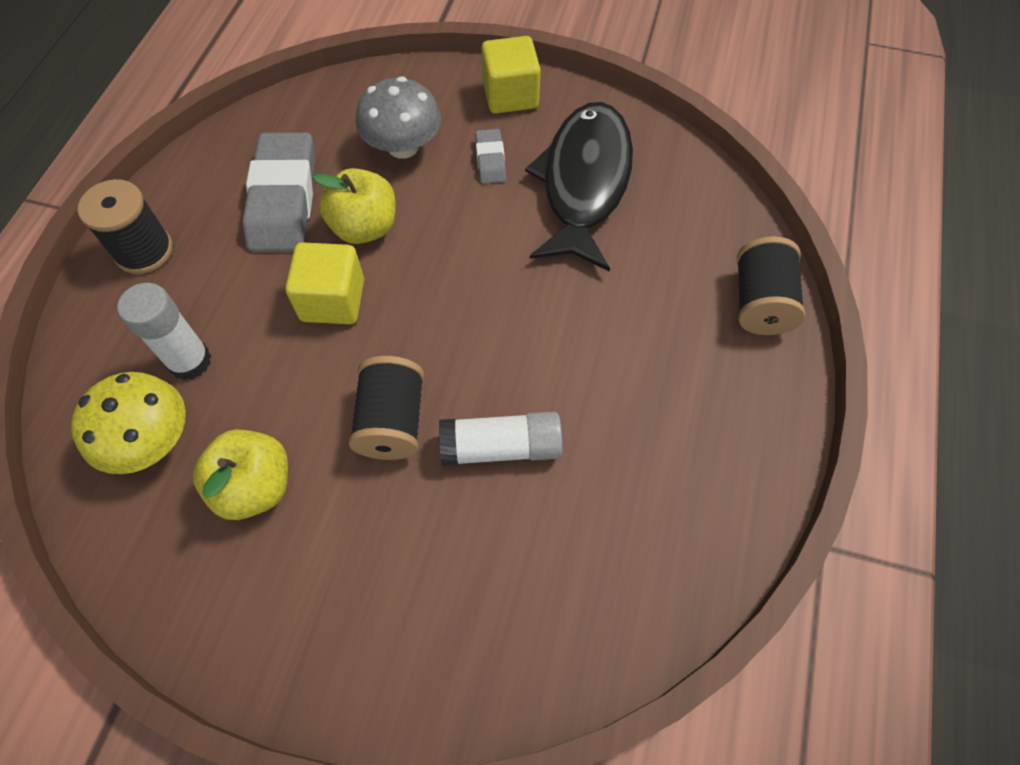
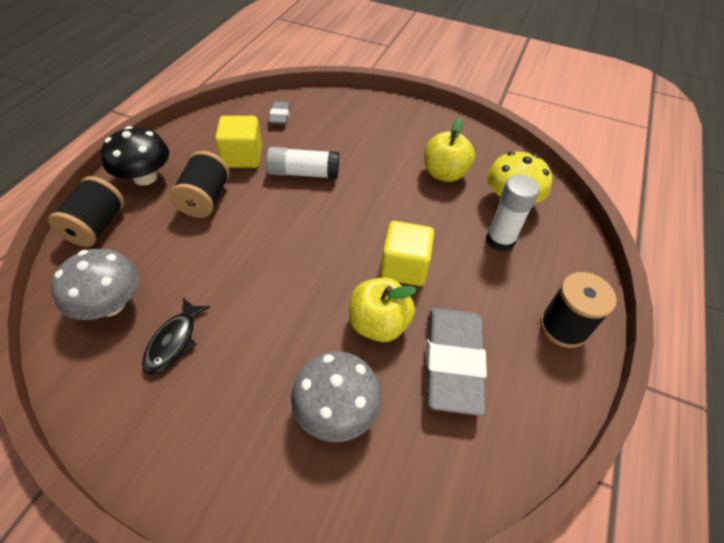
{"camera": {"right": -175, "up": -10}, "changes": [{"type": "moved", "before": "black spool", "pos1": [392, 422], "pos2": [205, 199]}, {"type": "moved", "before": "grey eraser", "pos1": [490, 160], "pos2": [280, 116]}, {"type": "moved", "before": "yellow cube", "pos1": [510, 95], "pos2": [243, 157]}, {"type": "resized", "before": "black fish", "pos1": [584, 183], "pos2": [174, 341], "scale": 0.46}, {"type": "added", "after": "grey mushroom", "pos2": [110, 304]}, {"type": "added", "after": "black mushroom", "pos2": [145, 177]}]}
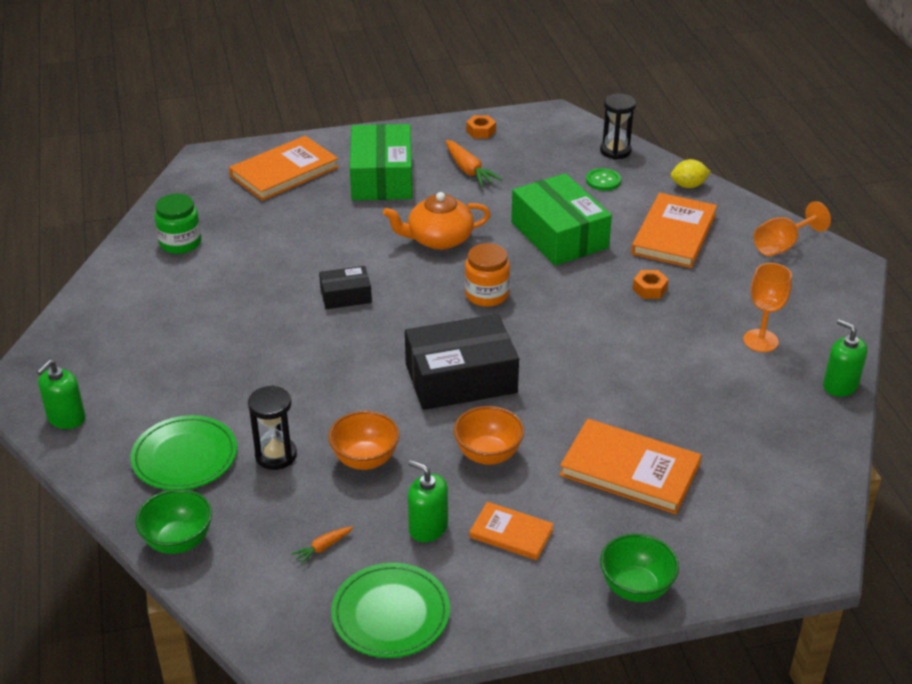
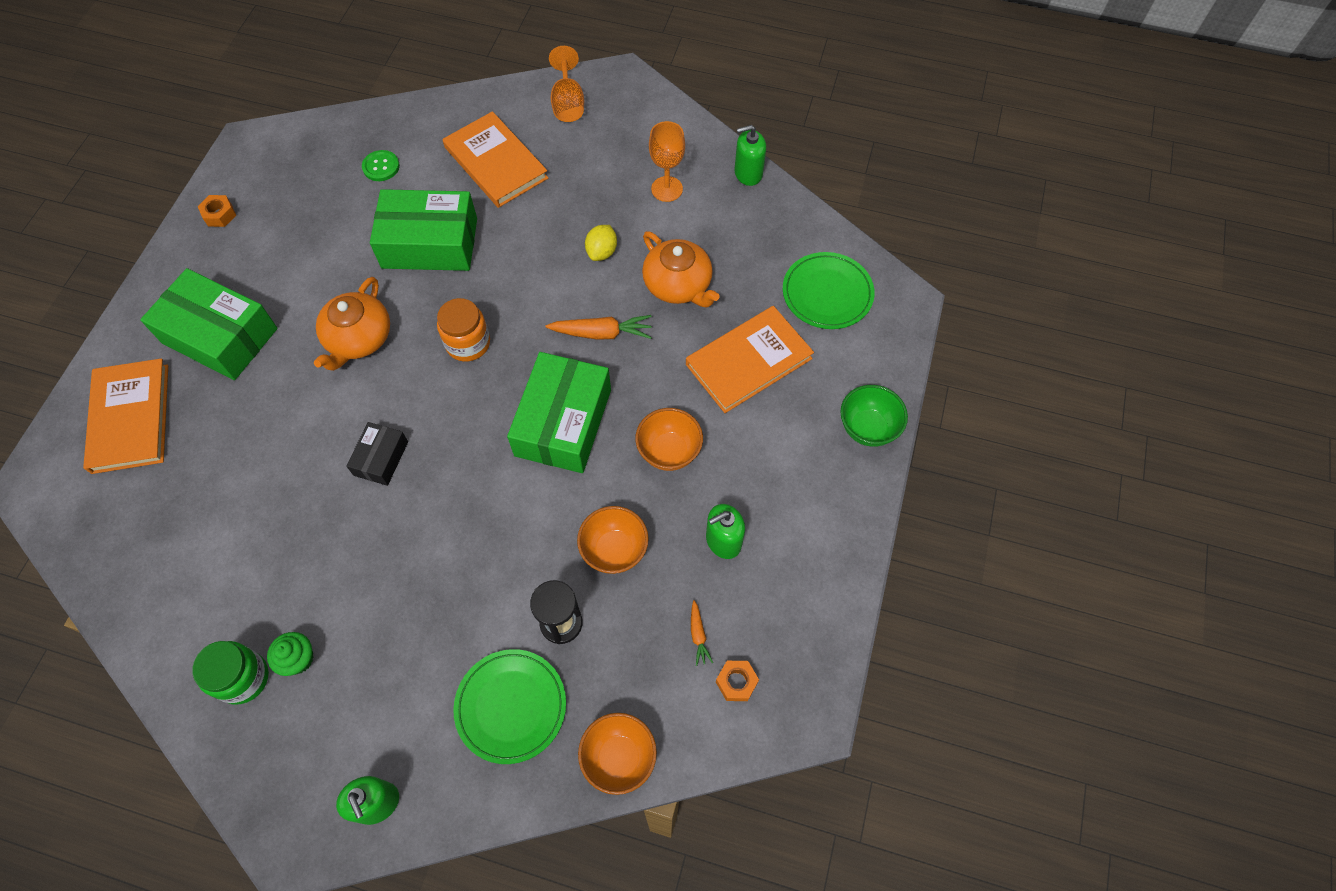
{"camera": {"right": -60, "up": 25}, "changes": [{"type": "recoloured", "before": "green bowl", "after": "orange bowl", "pos1": [178, 541], "pos2": [619, 757]}, {"type": "moved", "before": "green jar", "pos1": [180, 243], "pos2": [243, 678]}, {"type": "moved", "before": "green plate", "pos1": [390, 614], "pos2": [827, 293]}, {"type": "recoloured", "before": "black box", "after": "green box", "pos1": [461, 378], "pos2": [563, 422]}, {"type": "moved", "before": "orange carrot", "pos1": [469, 170], "pos2": [602, 333]}, {"type": "removed", "before": "orange book", "pos1": [511, 533]}, {"type": "removed", "before": "black hourglass", "pos1": [615, 151]}, {"type": "moved", "before": "orange nut", "pos1": [649, 289], "pos2": [736, 682]}, {"type": "moved", "before": "yellow lemon", "pos1": [688, 185], "pos2": [602, 252]}, {"type": "added", "after": "green cupcake", "pos2": [298, 659]}, {"type": "added", "after": "orange teapot", "pos2": [678, 285]}]}
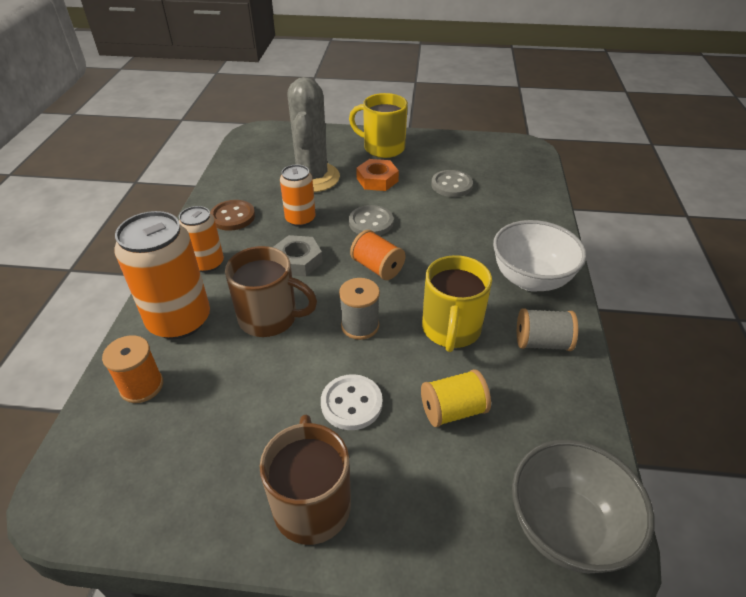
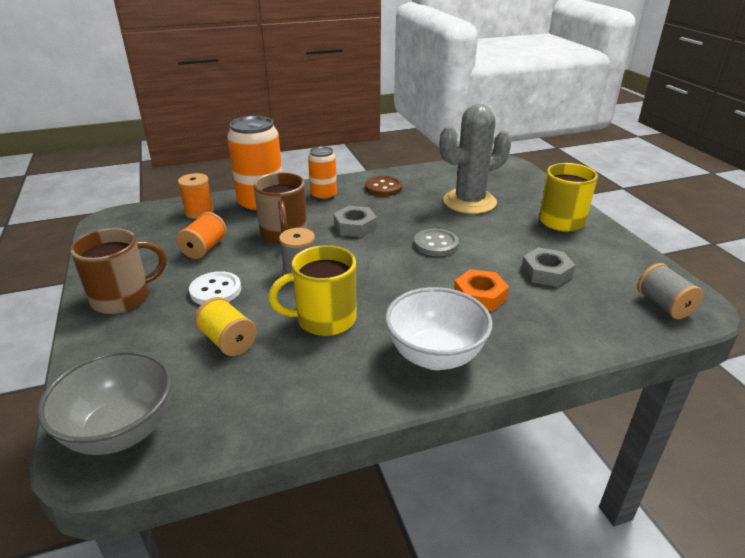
{"camera": {"right": 65, "up": -10}, "changes": [{"type": "removed", "before": "orange can", "pos1": [300, 219]}, {"type": "moved", "before": "orange spool", "pos1": [377, 268], "pos2": [204, 248]}, {"type": "moved", "before": "orange nut", "pos1": [377, 180], "pos2": [480, 296]}, {"type": "replaced", "before": "grey button", "after": "grey nut", "pos1": [451, 185], "pos2": [546, 272]}, {"type": "moved", "before": "grey spool", "pos1": [542, 342], "pos2": [663, 305]}]}
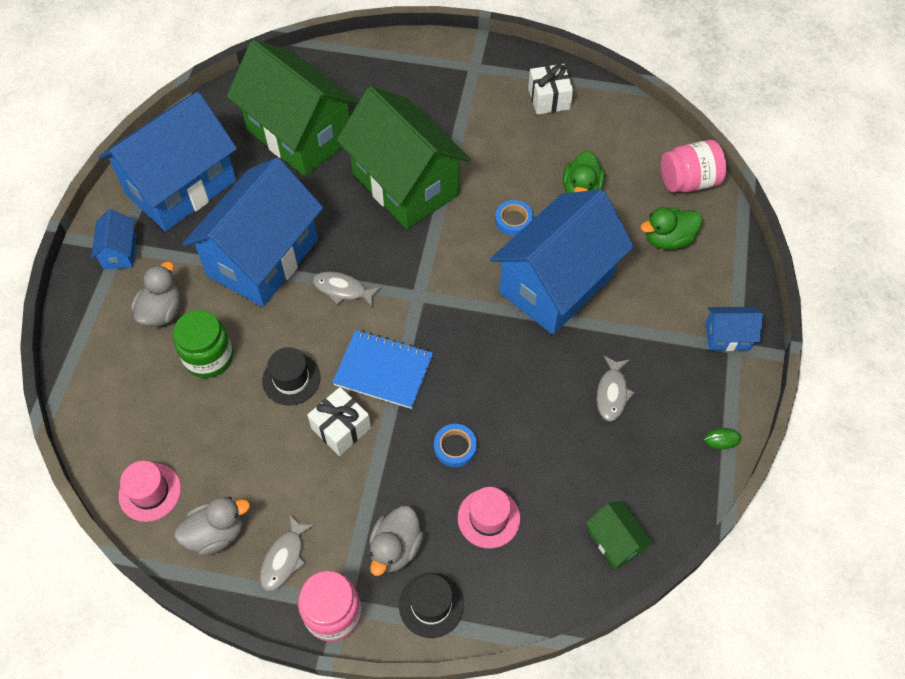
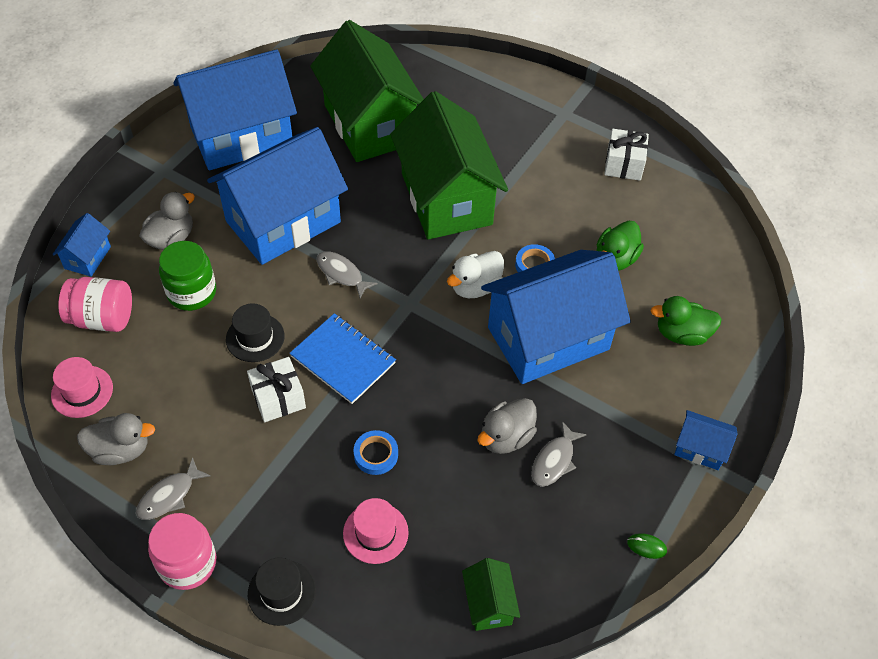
{"camera": {"right": 20, "up": -5}, "changes": [{"type": "moved", "before": "blue house", "pos1": [120, 252], "pos2": [88, 257]}, {"type": "moved", "before": "grey duck", "pos1": [395, 548], "pos2": [506, 437]}, {"type": "moved", "before": "pink jar", "pos1": [688, 181], "pos2": [102, 318]}, {"type": "added", "after": "white duck", "pos2": [475, 287]}]}
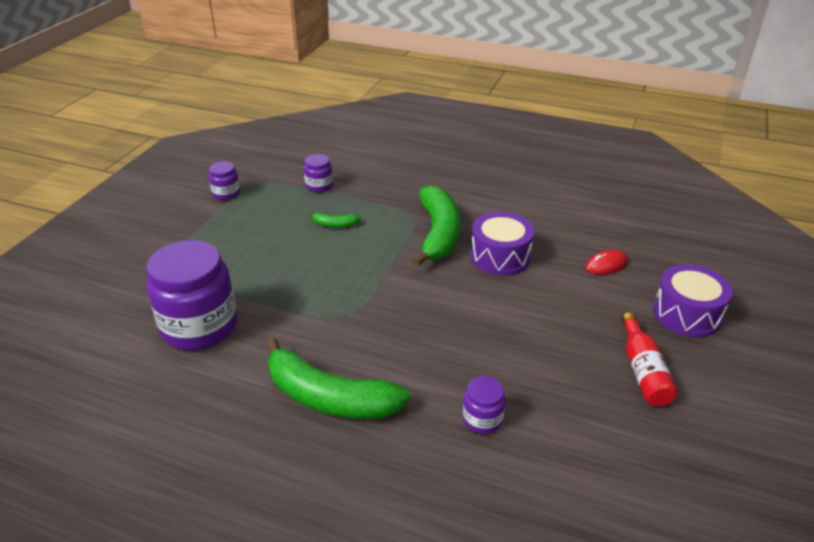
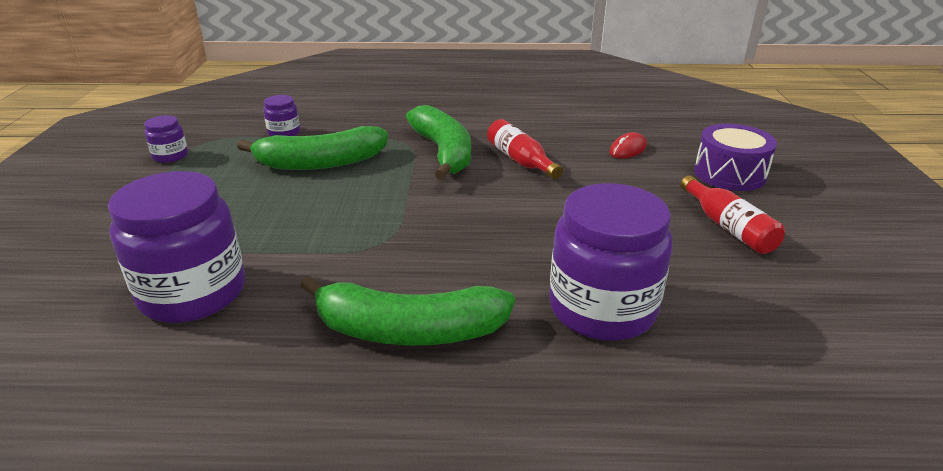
{"camera": {"right": -20, "up": -5}, "changes": [{"type": "resized", "before": "green banana", "pos1": [334, 225], "pos2": [321, 163], "scale": 2.32}, {"type": "resized", "before": "purple jar", "pos1": [482, 419], "pos2": [602, 308], "scale": 2.17}, {"type": "replaced", "before": "purple drum", "after": "red bottle", "pos1": [500, 257], "pos2": [520, 160]}]}
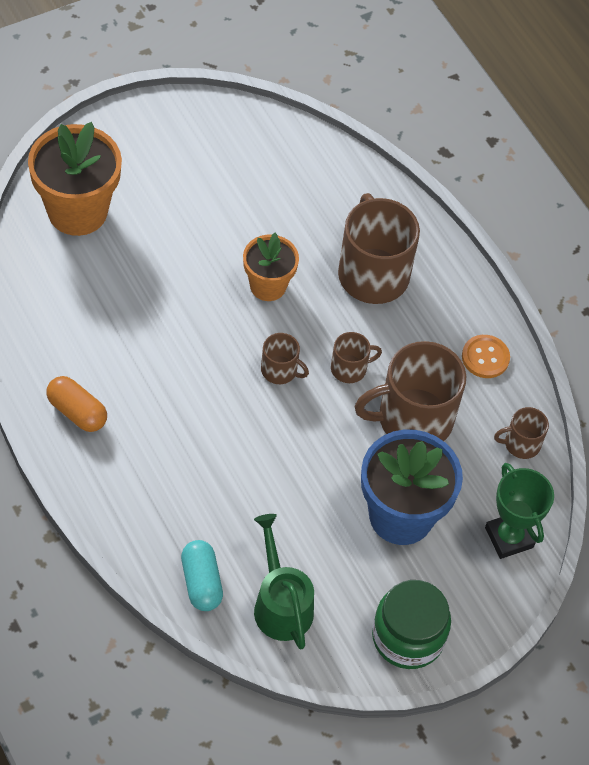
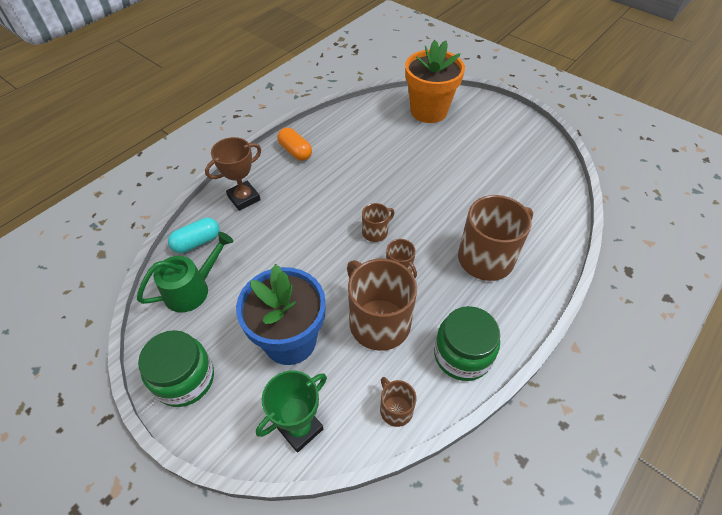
{"camera": {"right": 75, "up": -5}, "changes": [{"type": "turned", "before": "orange capsule", "pos1": [77, 412], "pos2": [295, 151], "turn": -60}, {"type": "removed", "before": "orange flower pot", "pos1": [268, 286]}, {"type": "turned", "before": "brown mug", "pos1": [280, 370], "pos2": [375, 232], "turn": -135}, {"type": "replaced", "before": "orange button", "after": "green jar", "pos1": [485, 357], "pos2": [462, 355]}, {"type": "added", "after": "brown trophy", "pos2": [244, 198]}]}
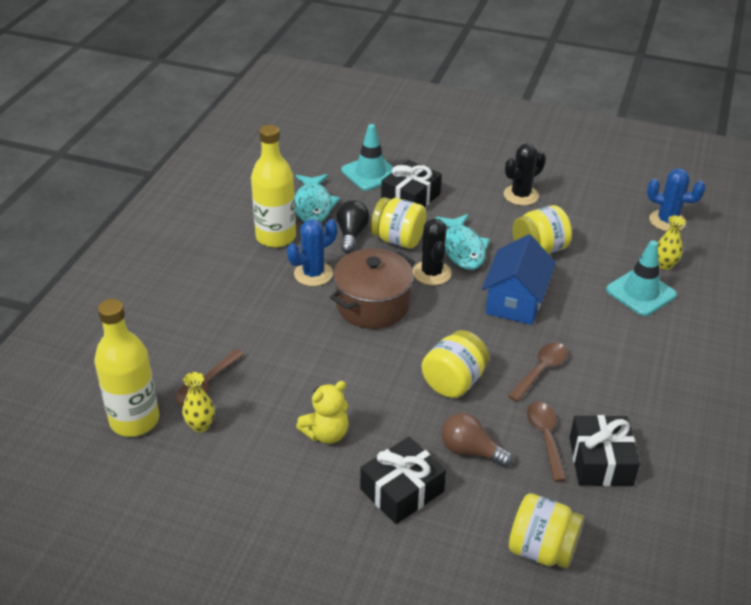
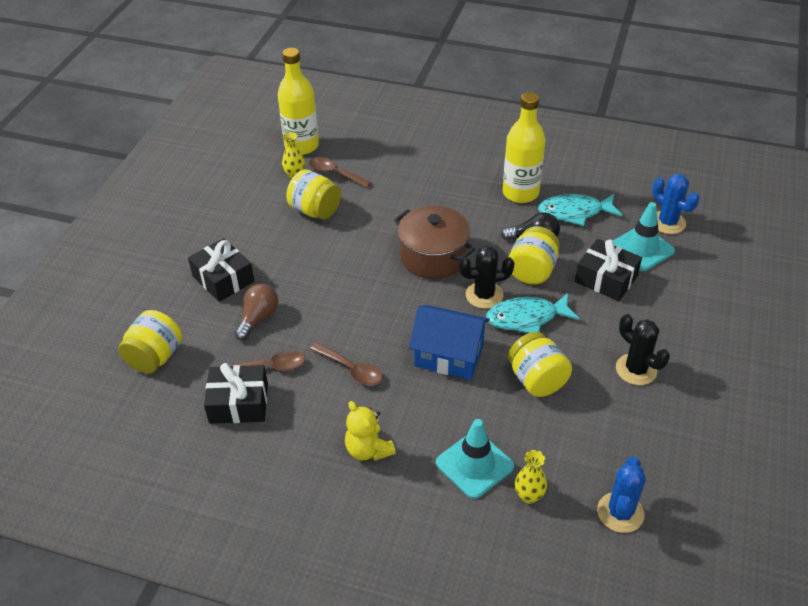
{"camera": {"right": 90, "up": 5}, "changes": [{"type": "moved", "before": "blue cactus", "pos1": [313, 274], "pos2": [667, 222]}, {"type": "moved", "before": "yellow teddy bear", "pos1": [326, 434], "pos2": [368, 450]}, {"type": "moved", "before": "yellow jar", "pos1": [453, 382], "pos2": [315, 211]}]}
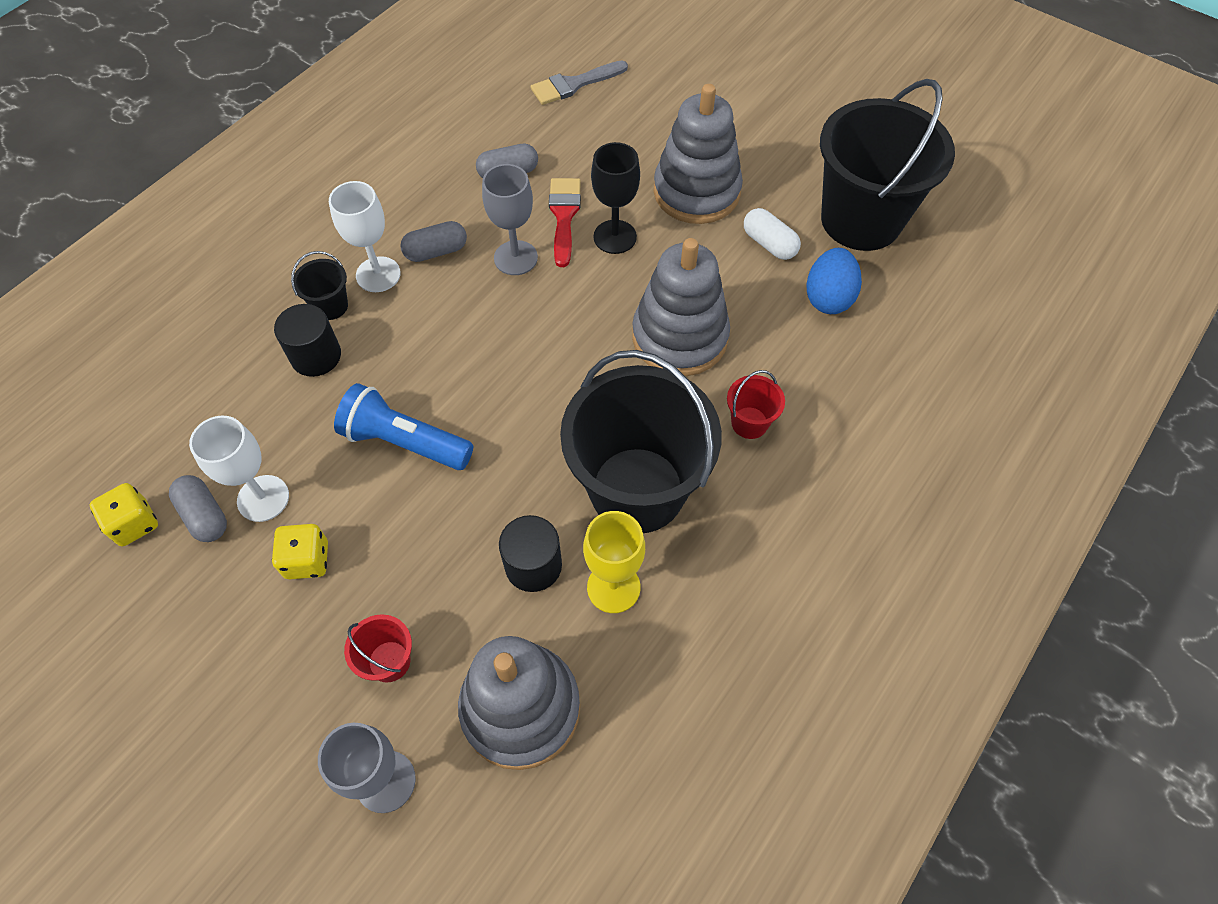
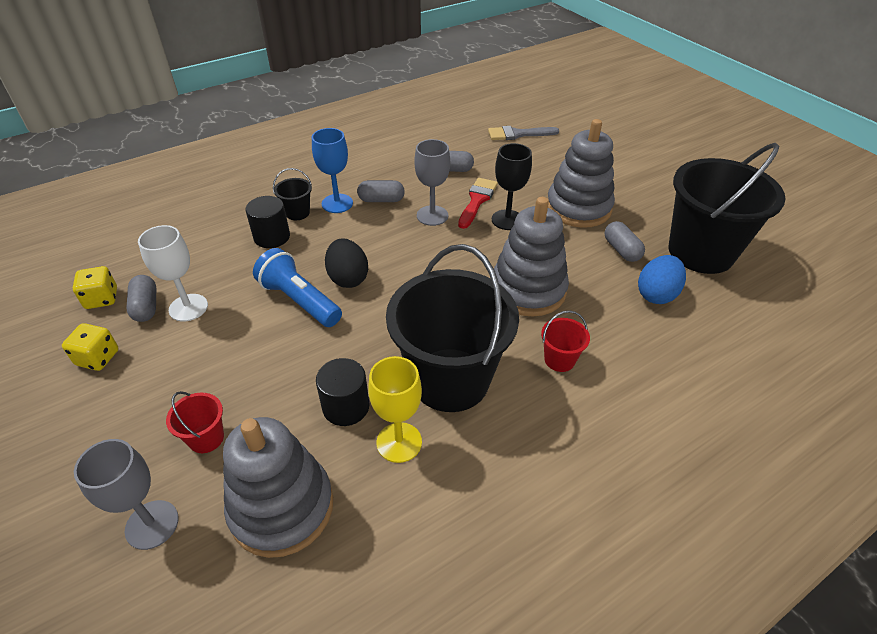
{"camera": {"right": 20, "up": -15}, "changes": [{"type": "moved", "before": "yellow dice", "pos1": [307, 560], "pos2": [98, 358]}, {"type": "recoloured", "before": "white goblet", "after": "blue goblet", "pos1": [378, 274], "pos2": [337, 203]}, {"type": "recoloured", "before": "white capsule", "after": "grey capsule", "pos1": [769, 244], "pos2": [621, 250]}, {"type": "added", "after": "black egg", "pos2": [348, 278]}]}
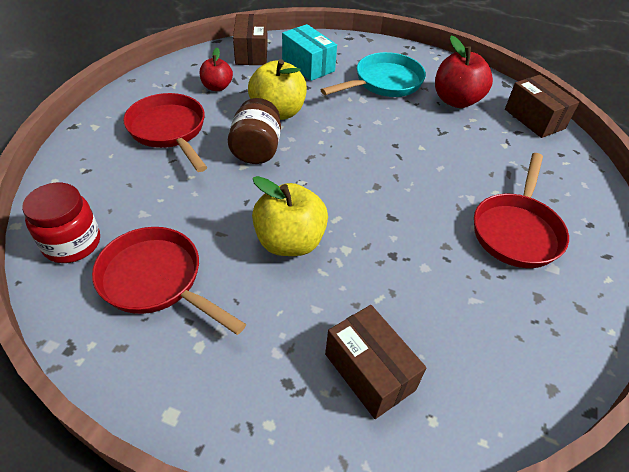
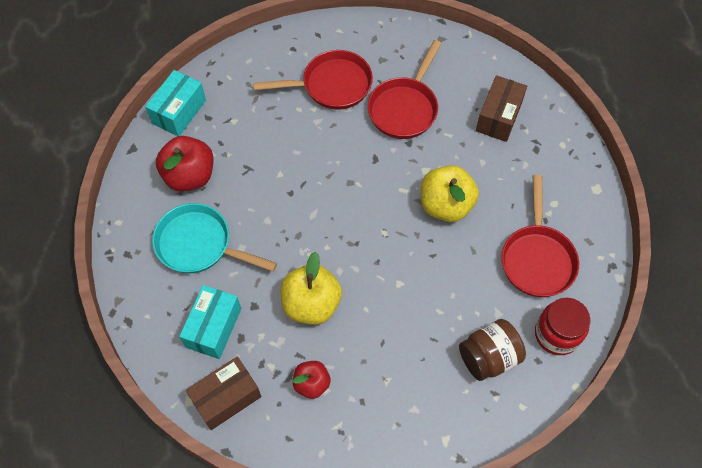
{"camera": {"right": -120, "up": 15}, "changes": [{"type": "moved", "before": "red pan", "pos1": [169, 131], "pos2": [405, 108]}, {"type": "moved", "before": "brown jar", "pos1": [256, 150], "pos2": [488, 357]}, {"type": "recoloured", "before": "brown box", "after": "turquoise box", "pos1": [534, 119], "pos2": [179, 112]}]}
